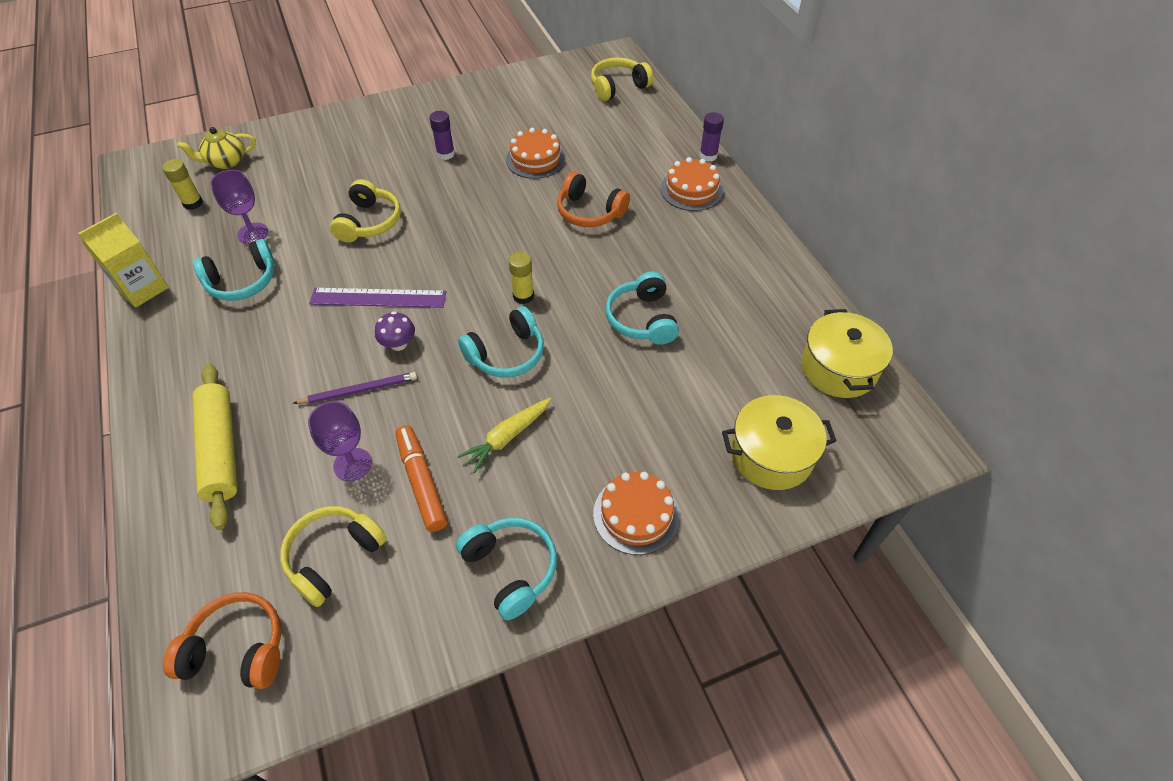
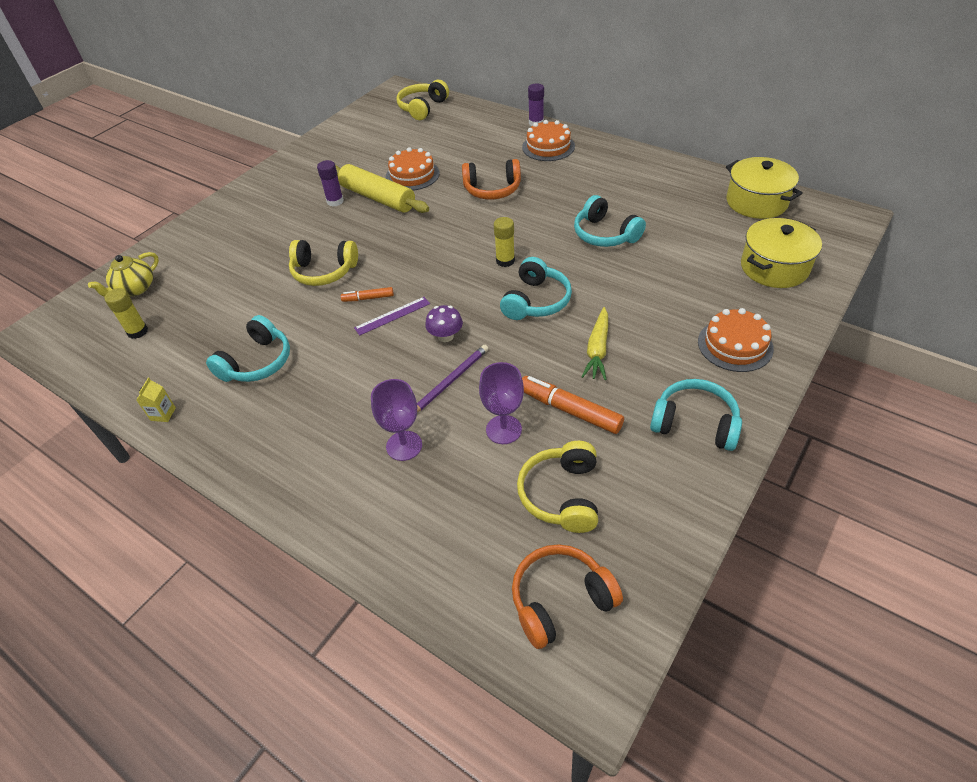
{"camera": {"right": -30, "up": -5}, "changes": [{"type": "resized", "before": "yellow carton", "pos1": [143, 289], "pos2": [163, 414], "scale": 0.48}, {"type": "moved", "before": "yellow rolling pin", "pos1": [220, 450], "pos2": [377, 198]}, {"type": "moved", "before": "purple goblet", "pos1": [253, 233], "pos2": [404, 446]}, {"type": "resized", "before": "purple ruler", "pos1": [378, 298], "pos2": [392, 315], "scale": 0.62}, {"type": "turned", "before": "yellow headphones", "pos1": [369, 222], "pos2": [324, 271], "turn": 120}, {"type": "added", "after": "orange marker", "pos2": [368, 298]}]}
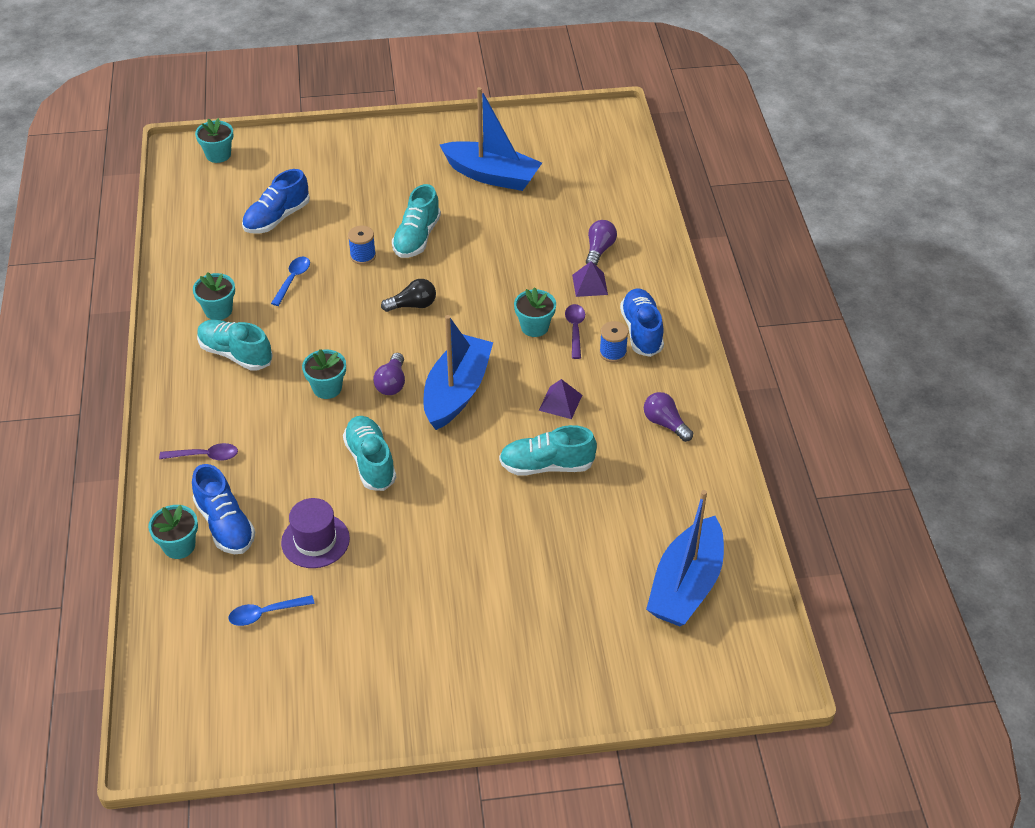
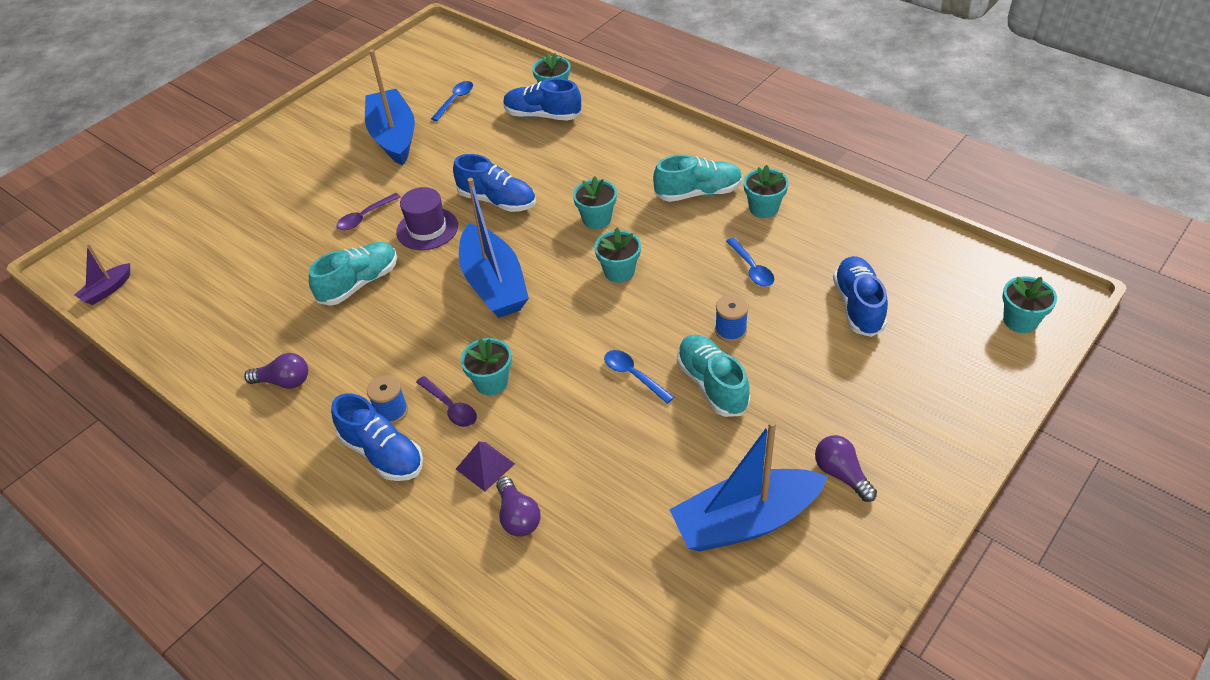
{"camera": {"right": 140, "up": 0}, "changes": [{"type": "moved", "before": "purple spoon", "pos1": [205, 456], "pos2": [365, 217]}, {"type": "moved", "before": "purple hat", "pos1": [315, 540], "pos2": [427, 229]}, {"type": "recoloured", "before": "turquoise shoe", "after": "blue shoe", "pos1": [370, 462], "pos2": [497, 201]}, {"type": "moved", "before": "purple light bulb", "pos1": [392, 383], "pos2": [841, 474]}, {"type": "removed", "before": "black light bulb", "pos1": [413, 305]}, {"type": "removed", "before": "purple pyramid", "pos1": [560, 402]}, {"type": "moved", "before": "blue boat", "pos1": [686, 585], "pos2": [394, 137]}, {"type": "added", "after": "purple boat", "pos2": [107, 290]}, {"type": "added", "after": "turquoise flower pot", "pos2": [619, 272]}, {"type": "added", "after": "blue spoon", "pos2": [634, 376]}]}
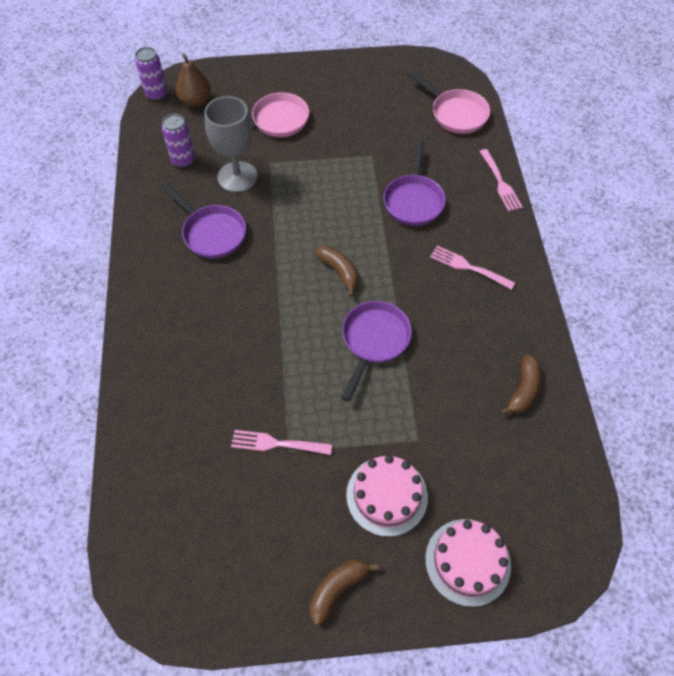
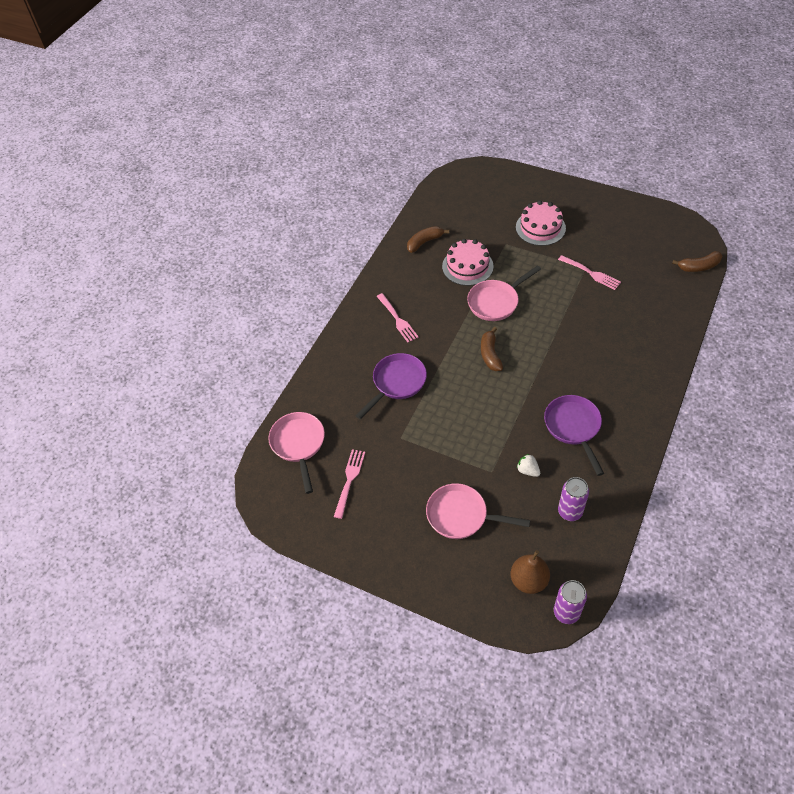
{"camera": {"right": -145, "up": -5}, "changes": [{"type": "replaced", "before": "grey goblet", "after": "white strawberry", "pos1": [237, 177], "pos2": [528, 470]}, {"type": "moved", "before": "brown banana", "pos1": [337, 589], "pos2": [698, 266]}, {"type": "recoloured", "before": "purple pan", "after": "pink pan", "pos1": [374, 341], "pos2": [496, 302]}, {"type": "moved", "before": "pink cake", "pos1": [467, 561], "pos2": [467, 266]}, {"type": "moved", "before": "pink fork", "pos1": [500, 182], "pos2": [349, 480]}]}
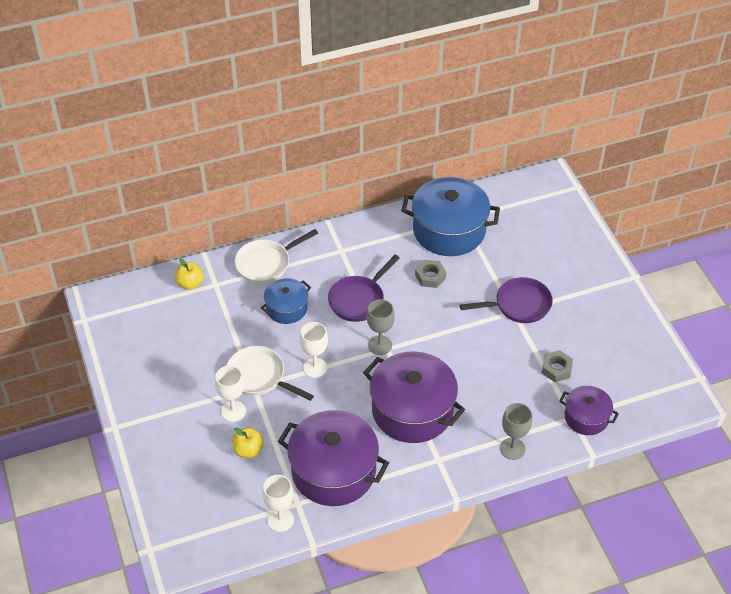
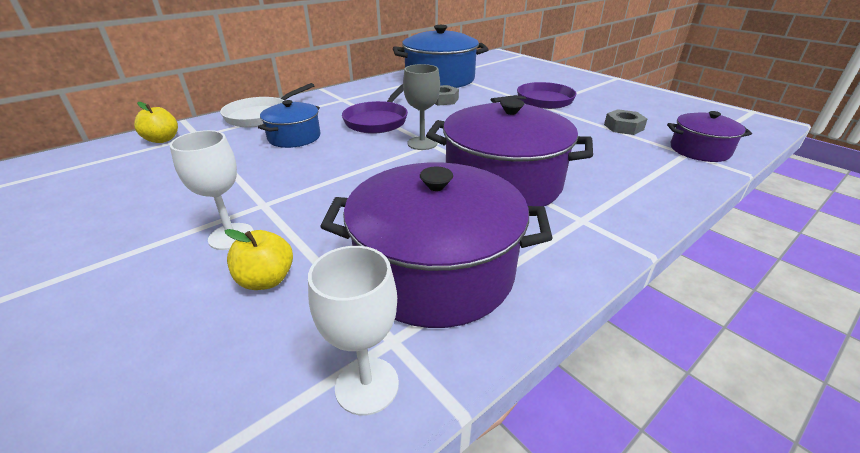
{"camera": {"right": -20, "up": -15}, "changes": [{"type": "removed", "before": "white pan", "pos1": [259, 376]}, {"type": "removed", "before": "white goblet", "pos1": [315, 368]}, {"type": "removed", "before": "grey goblet", "pos1": [512, 448]}]}
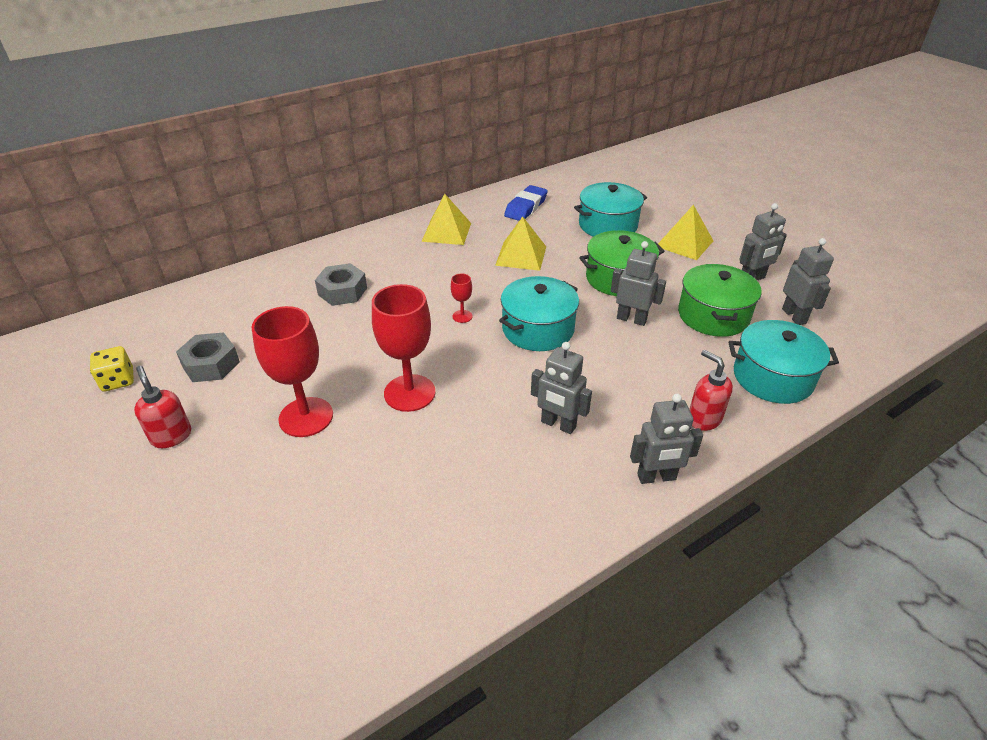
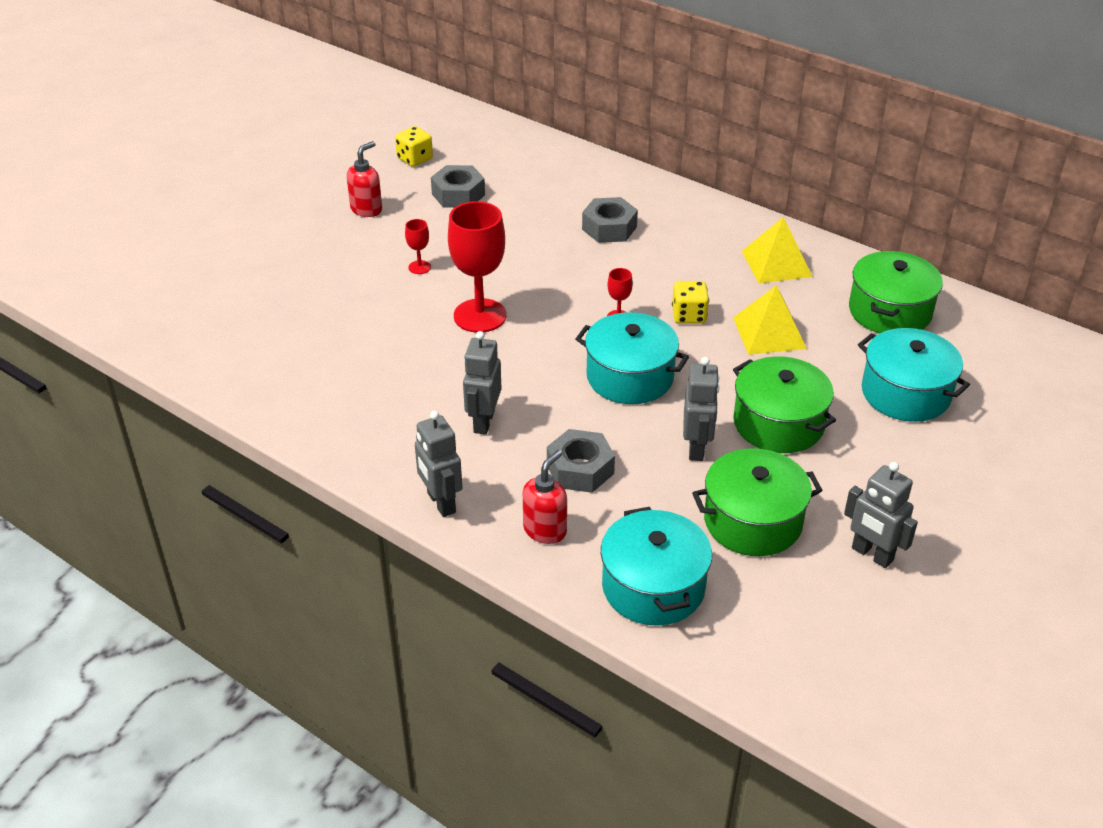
{"camera": {"right": 70, "up": 0}, "changes": [{"type": "resized", "before": "red goblet", "pos1": [306, 417], "pos2": [419, 267], "scale": 0.45}, {"type": "replaced", "before": "blue eraser", "after": "green pot", "pos1": [526, 207], "pos2": [889, 311]}, {"type": "removed", "before": "yellow pyramid", "pos1": [684, 243]}, {"type": "removed", "before": "grey robot", "pos1": [794, 316]}, {"type": "added", "after": "grey nut", "pos2": [580, 469]}, {"type": "added", "after": "yellow dice", "pos2": [689, 315]}]}
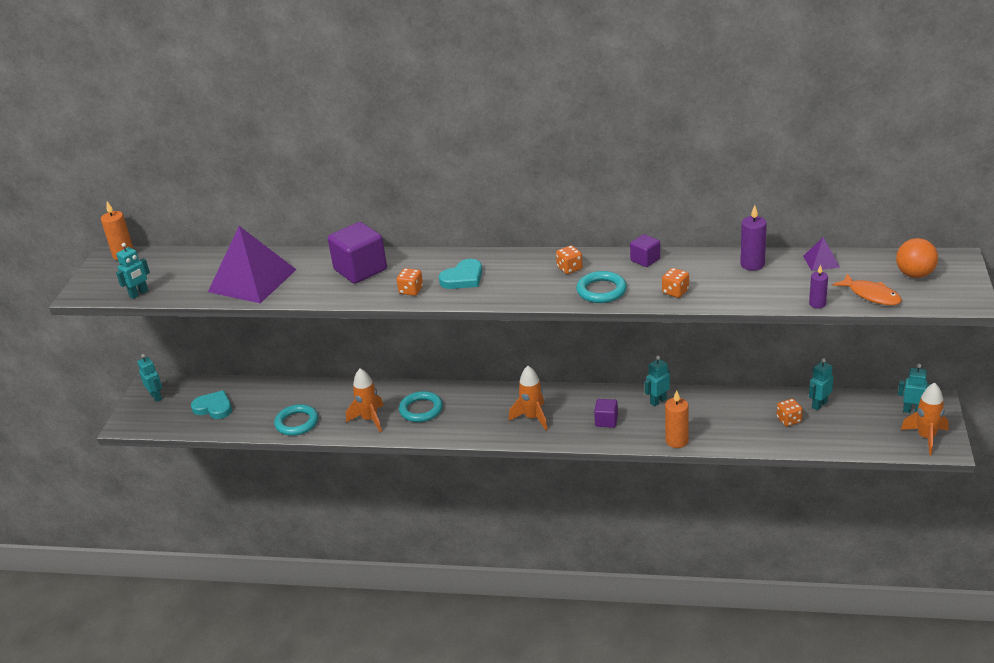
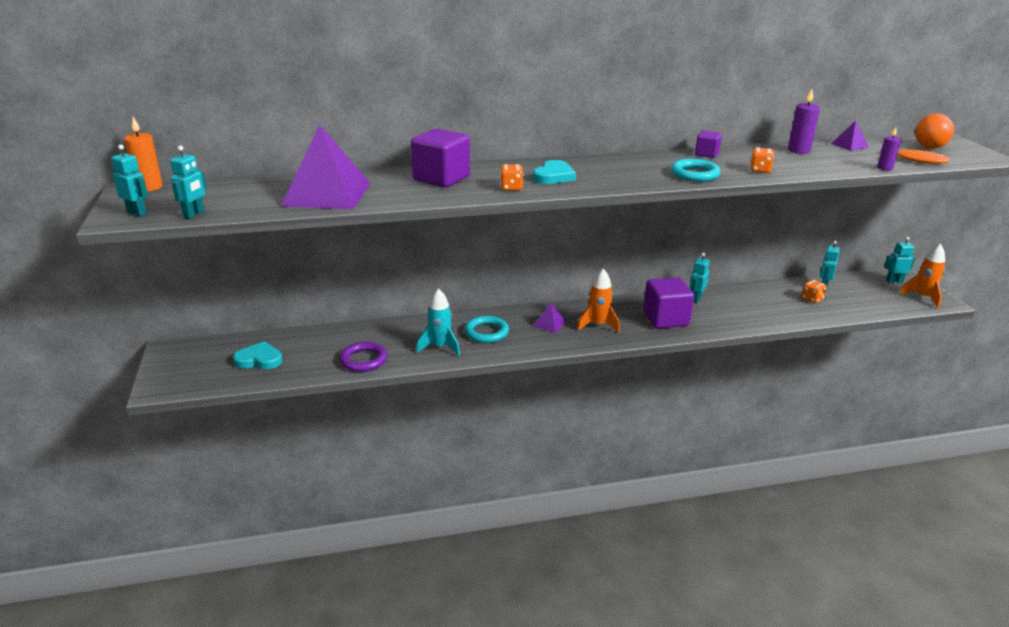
{"camera": {"right": -25, "up": -5}, "changes": [{"type": "moved", "before": "turquoise robot", "pos1": [156, 396], "pos2": [137, 213]}, {"type": "recoloured", "before": "turquoise ring", "after": "purple ring", "pos1": [297, 423], "pos2": [363, 360]}, {"type": "recoloured", "before": "orange rocket", "after": "turquoise rocket", "pos1": [369, 419], "pos2": [440, 347]}, {"type": "removed", "before": "orange dice", "pos1": [569, 268]}, {"type": "resized", "before": "purple cube", "pos1": [606, 421], "pos2": [665, 319], "scale": 1.91}, {"type": "removed", "before": "orange candle", "pos1": [676, 441]}, {"type": "added", "after": "purple pyramid", "pos2": [549, 324]}]}
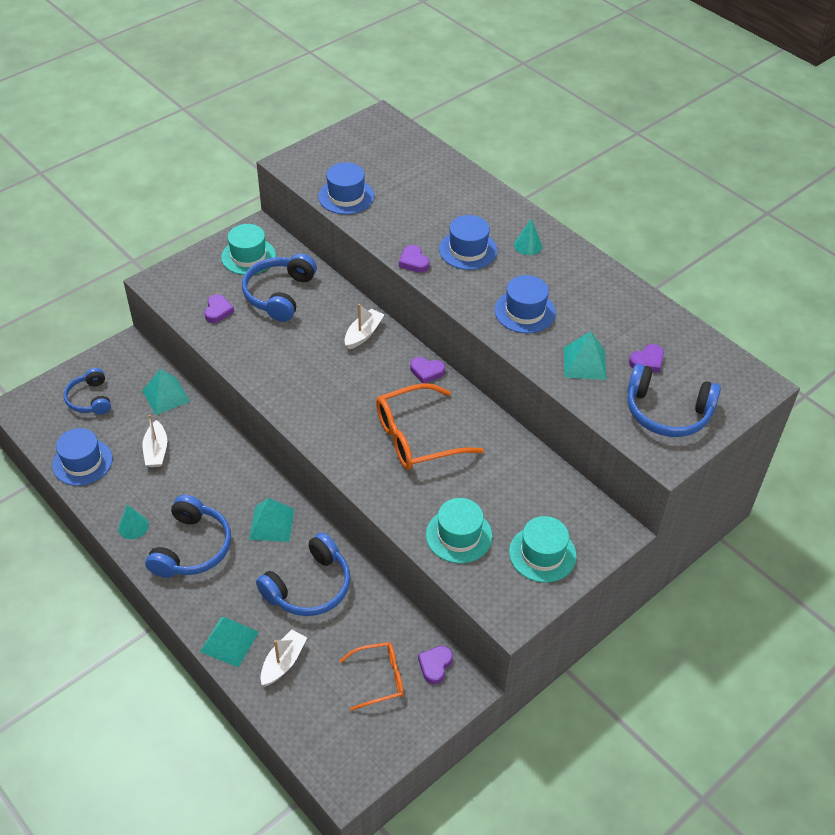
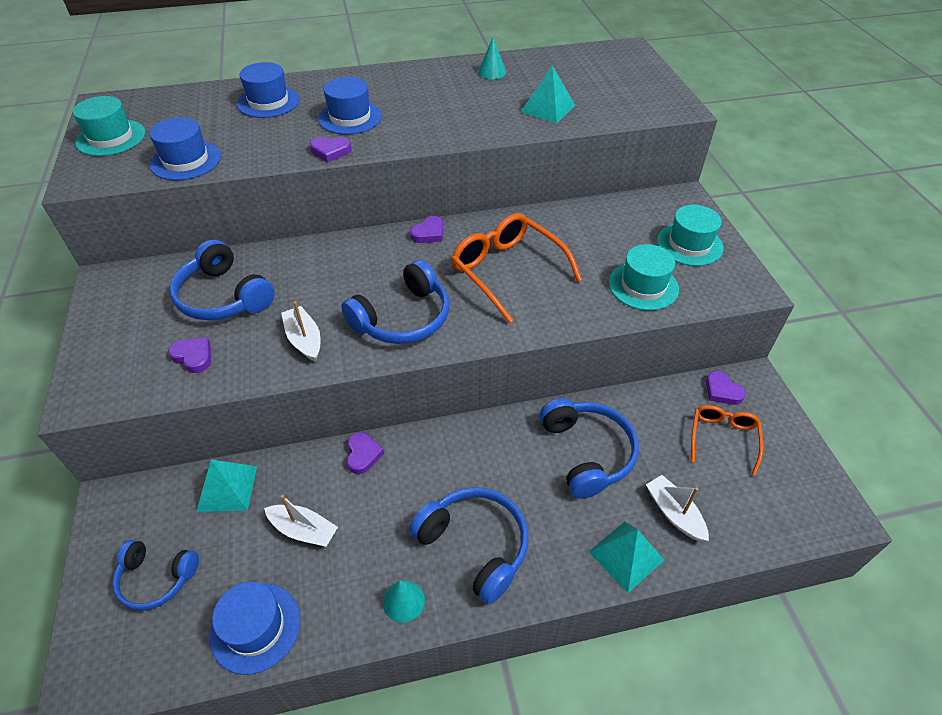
{"camera": {"right": -60, "up": 0}, "changes": [{"type": "moved", "before": "turquoise hat", "pos1": [248, 256], "pos2": [111, 138]}, {"type": "removed", "before": "turquoise pyramid", "pos1": [271, 524]}, {"type": "moved", "before": "white boat", "pos1": [363, 334], "pos2": [304, 340]}, {"type": "turned", "before": "orange glasses", "pos1": [415, 438], "pos2": [506, 270], "turn": 135}, {"type": "moved", "before": "blue hat", "pos1": [525, 311], "pos2": [268, 102]}, {"type": "moved", "before": "turquoise cone", "pos1": [528, 245], "pos2": [492, 72]}, {"type": "moved", "before": "blue headphones", "pos1": [667, 412], "pos2": [403, 318]}, {"type": "moved", "before": "purple heart", "pos1": [647, 361], "pos2": [363, 454]}]}
